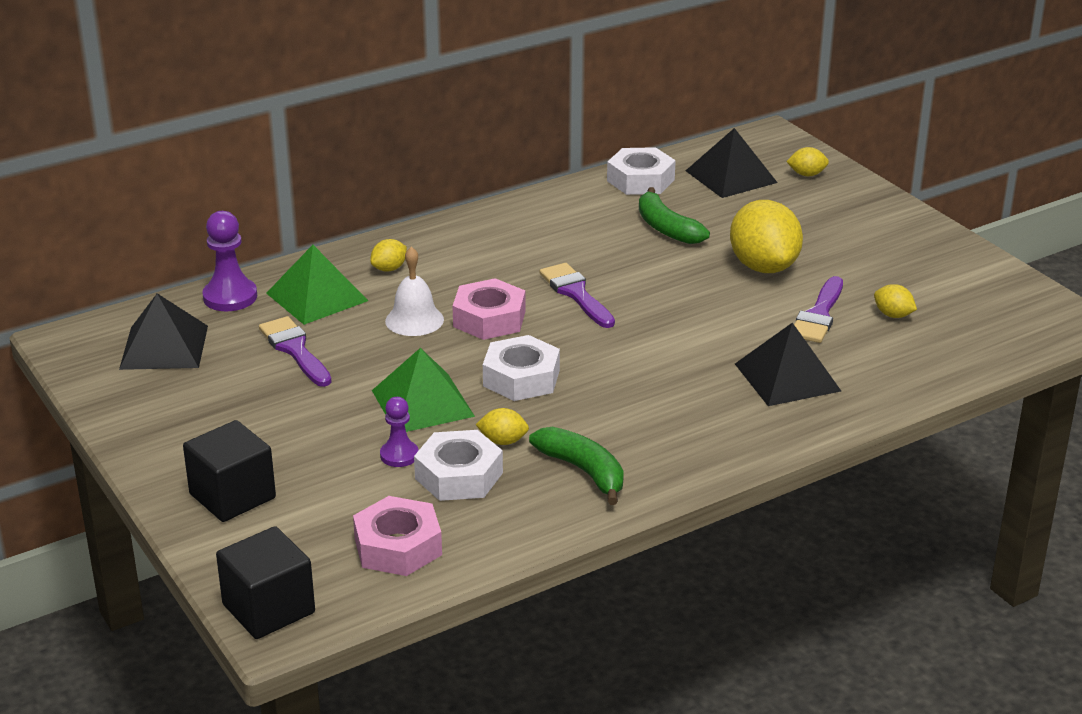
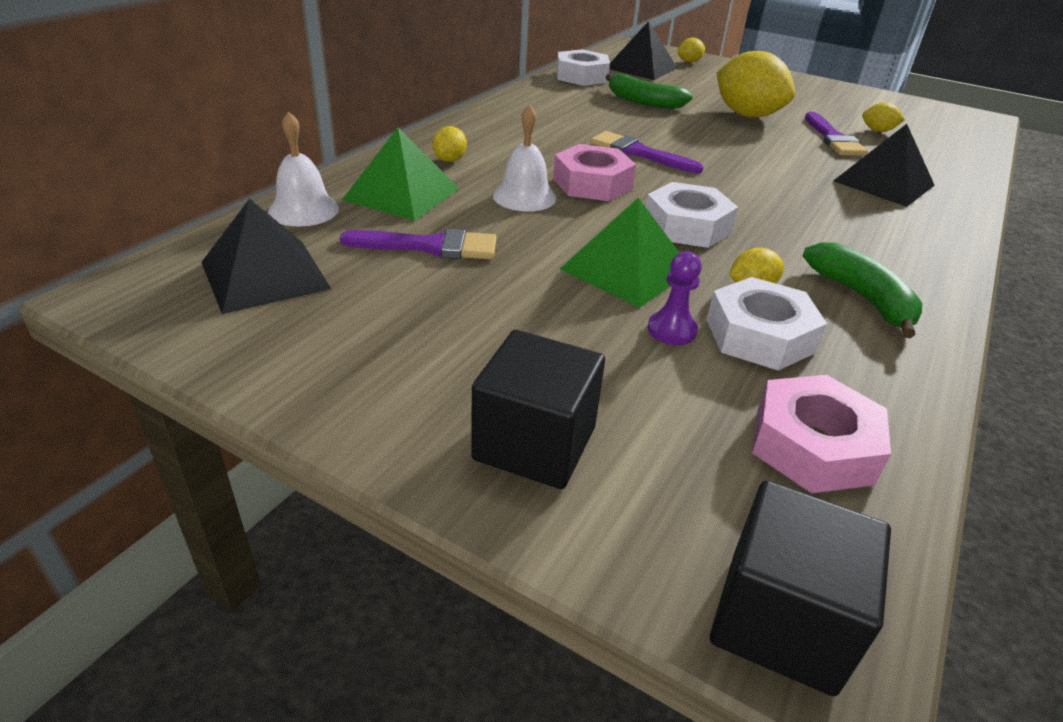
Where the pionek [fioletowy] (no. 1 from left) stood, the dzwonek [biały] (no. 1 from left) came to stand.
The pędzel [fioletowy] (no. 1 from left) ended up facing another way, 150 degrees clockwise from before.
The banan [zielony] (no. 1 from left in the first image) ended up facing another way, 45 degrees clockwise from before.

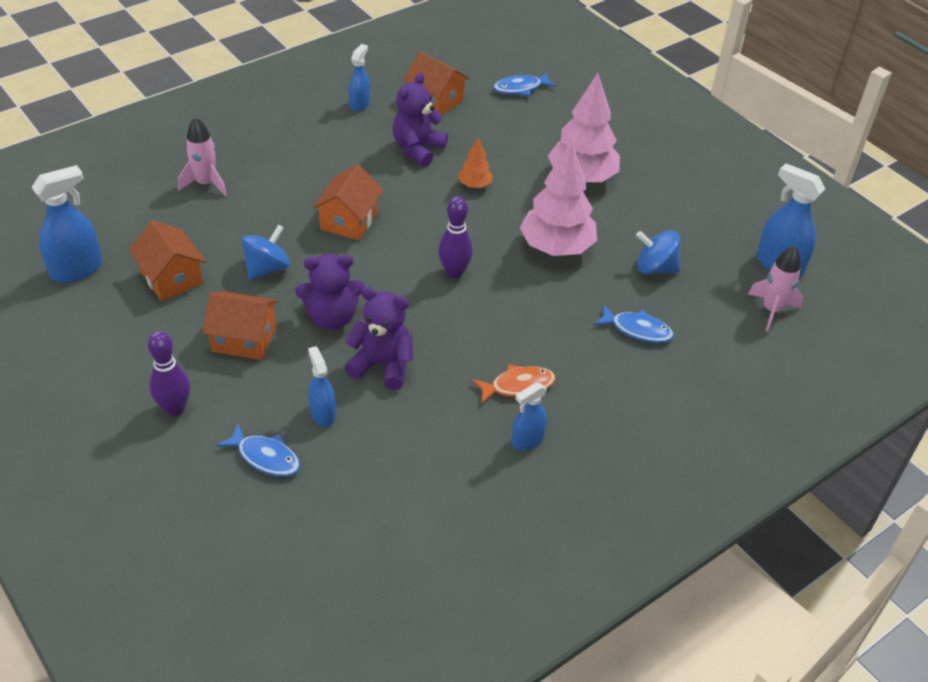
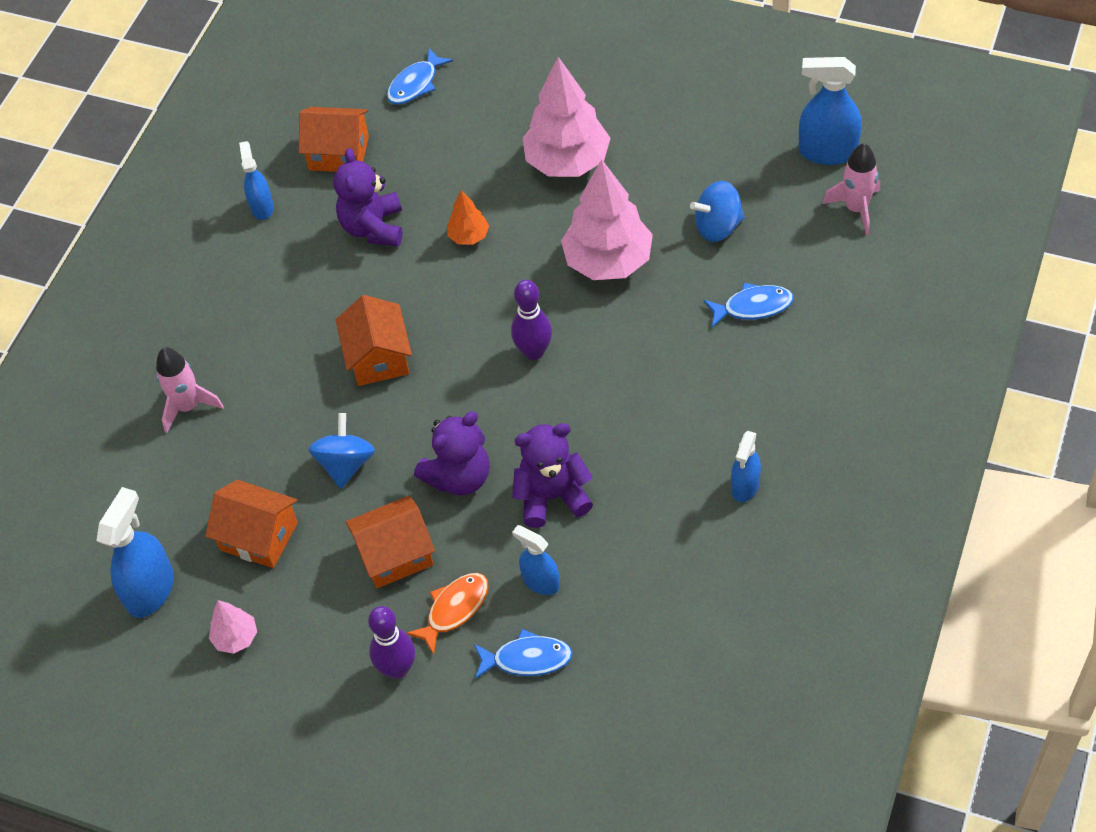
The second view gained the drzewko [różowy] (no. 1 from left).
The ryba [pomarańczowy] ended up elsewhere.

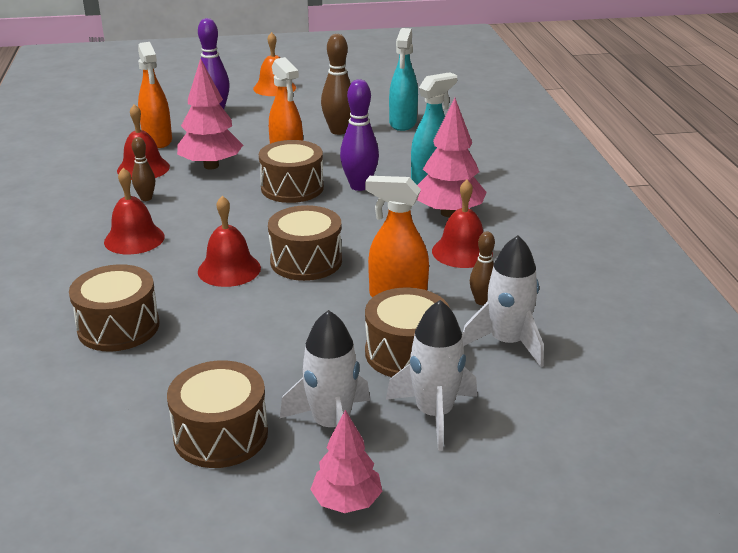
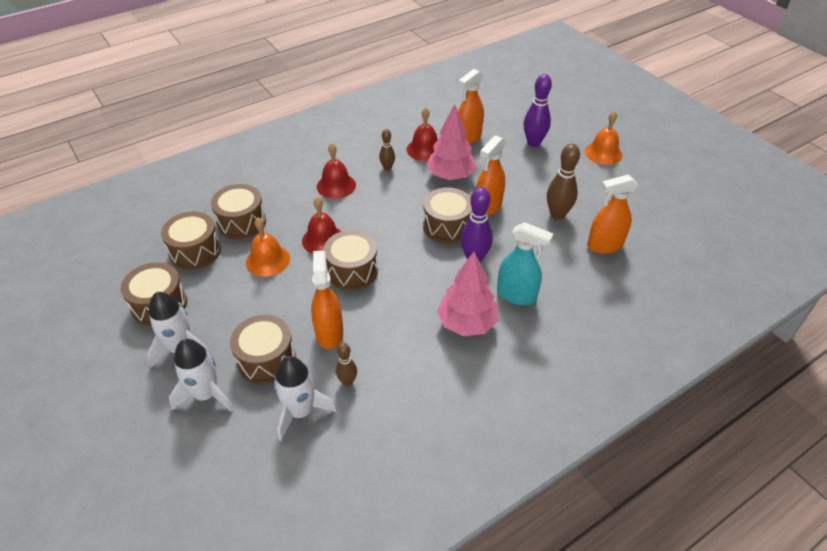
The second view lost the drzewko [różowy] (no. 2 from left).
The second view lost the dzwonek [czerwony] (no. 4 from left).
The second view gained the bęben [brązowy] (no. 2 from left).
The second view gained the dzwonek [pomarańczowy] (no. 1 from left).
What was the spryskiwacz [turkusowy] (no. 1 from left) turned into the spryskiwacz [pomarańczowy] (no. 4 from left).

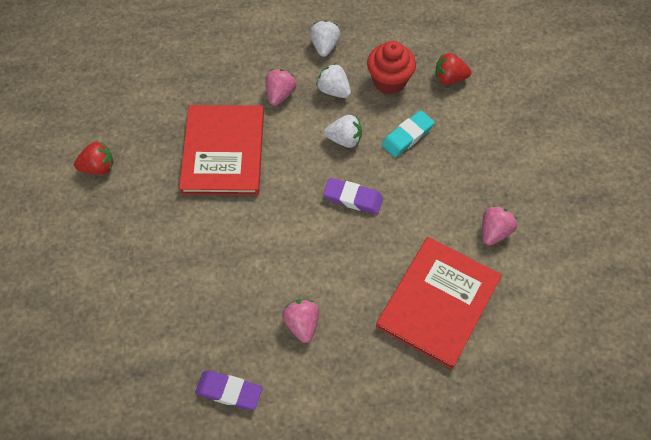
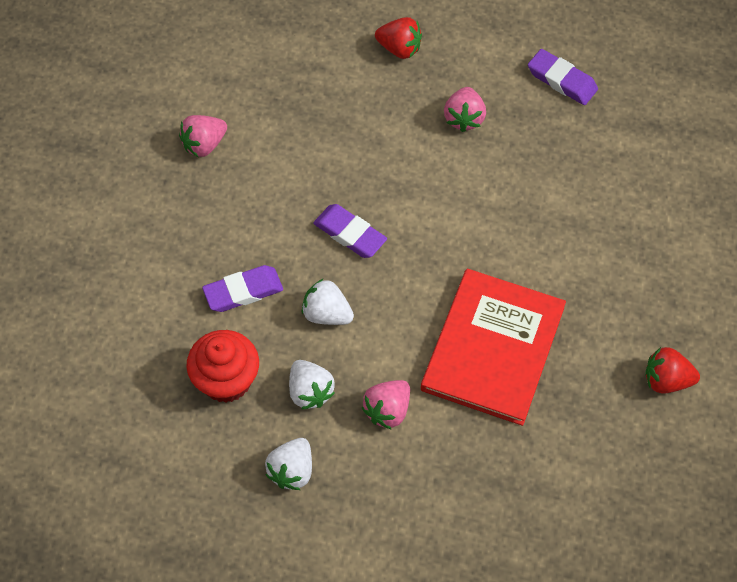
The second view lost the książka [czerwony] (no. 2 from left).
The truskawka [czerwony] (no. 2 from left in the first image) ended up elsewhere.
What was the gumka do mazania [turkusowy] turned into the gumka do mazania [fioletowy] (no. 1 from left).

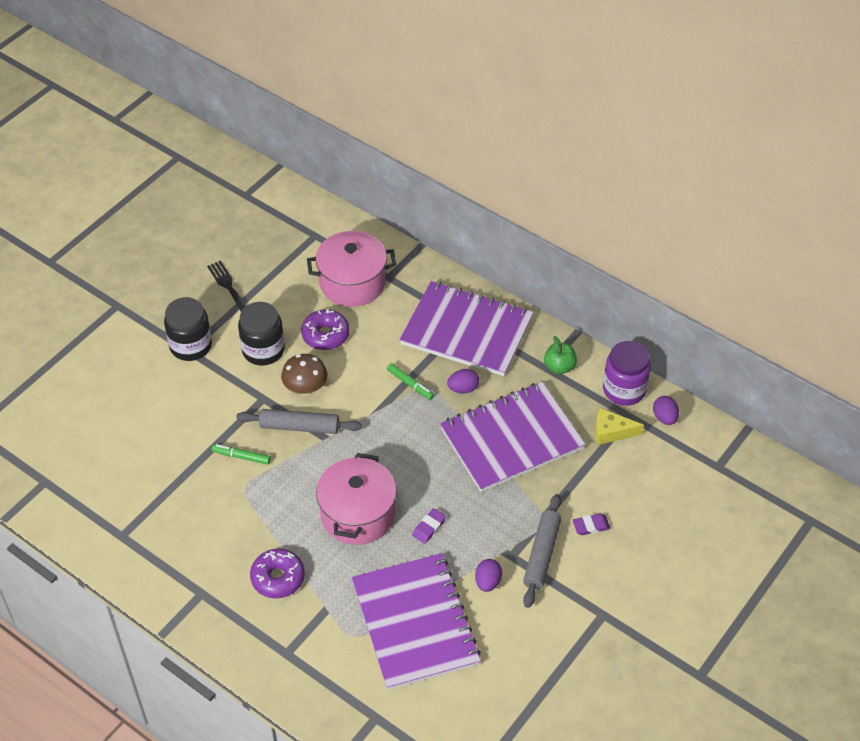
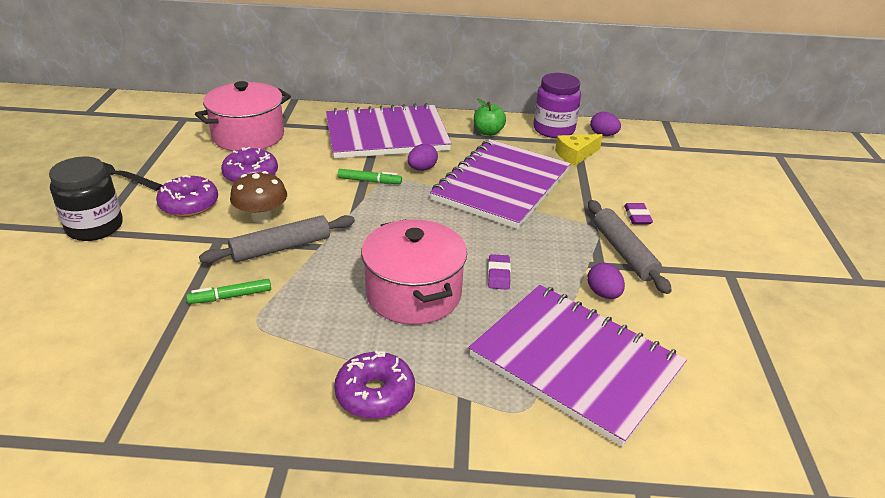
Where the słoik [czarny] (no. 2 from left) stood, the donut [fioletowy] (no. 1 from left) came to stand.
The gumka do mazania [fioletowy] (no. 2 from left) ended up facing another way, 45 degrees counterclockwise from before.

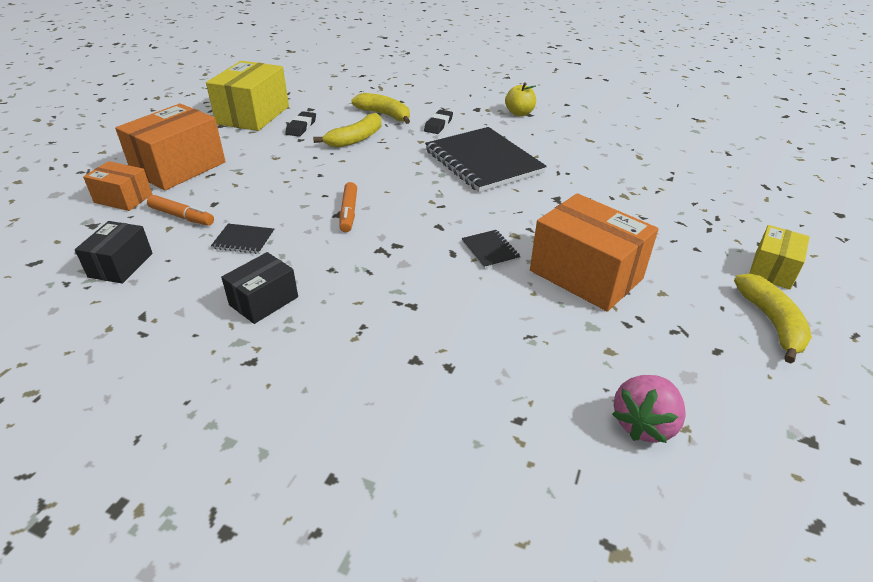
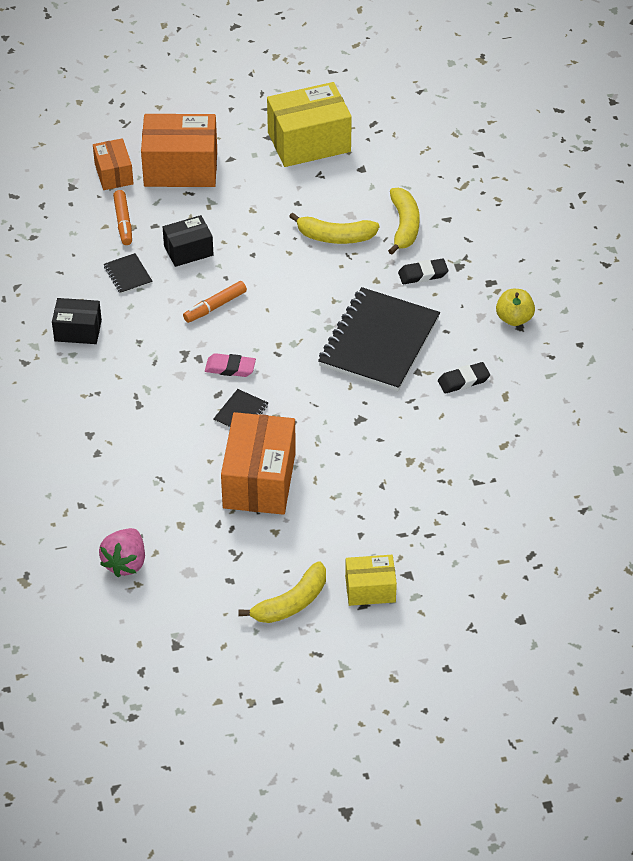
The second view gained the gumka do mazania [różowy].
The pudełko [czarny] (no. 1 from left in the first image) ended up elsewhere.
The gumka do mazania [czarny] (no. 1 from left in the first image) ended up elsewhere.
The truskawka [różowy] ended up facing another way, 75 degrees counterclockwise from before.

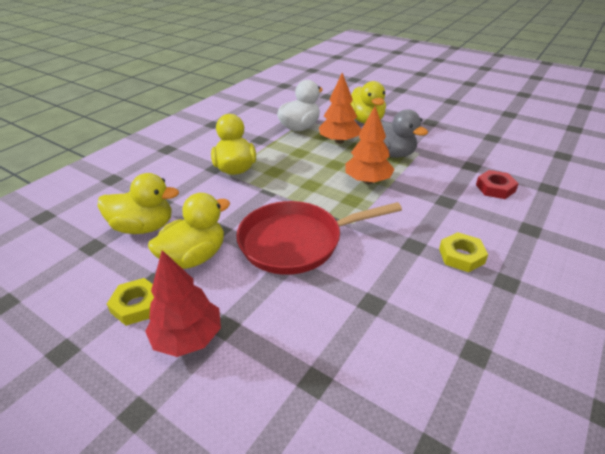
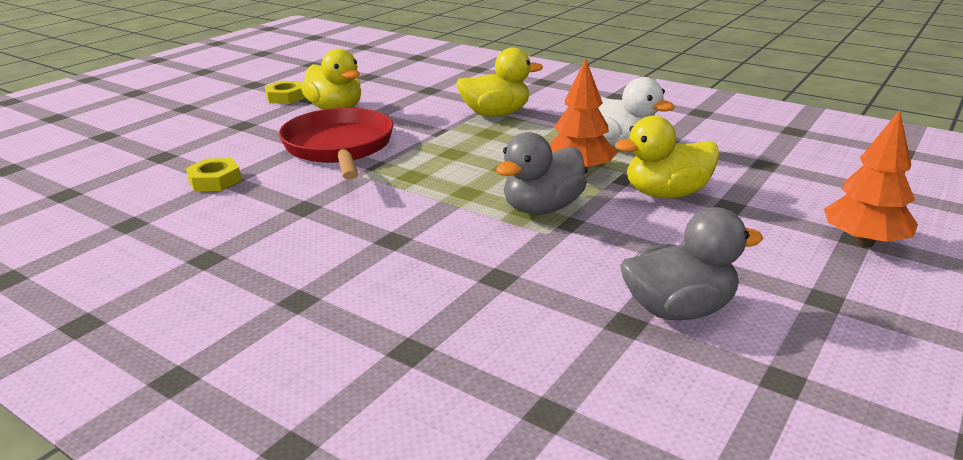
The second view lost the kaczka [żółty] (no. 1 from left).
The second view lost the drzewko [czerwony].
The second view lost the nakrętka [czerwony].
The second view gained the kaczka [szary] (no. 2 from left).
The drzewko [pomarańczowy] (no. 2 from left) ended up elsewhere.
The nakrętka [żółty] (no. 2 from left in the first image) ended up elsewhere.

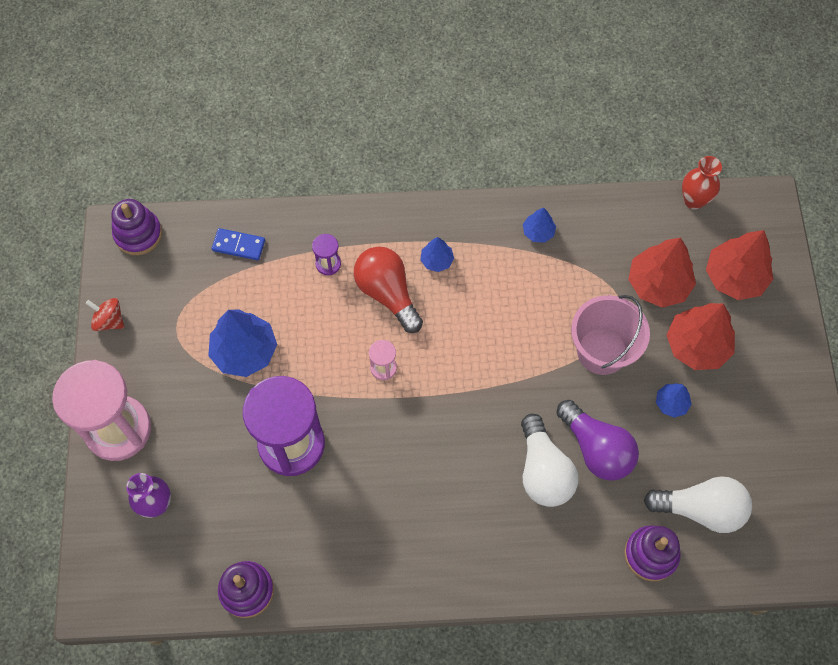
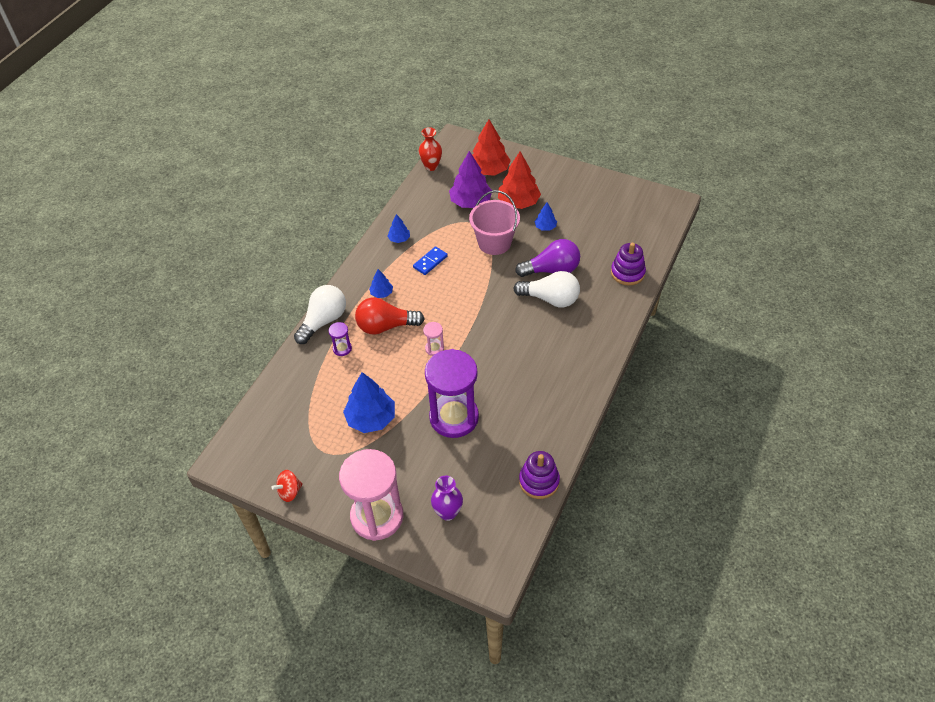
The second view lost the zabawka nakładanka [fioletowy] (no. 1 from left).
The kostka domina [niebieski] ended up elsewhere.
The żarówka [biały] (no. 2 from left in the first image) ended up elsewhere.
What was the drzewko [czerwony] (no. 1 from left) turned into the drzewko [fioletowy].

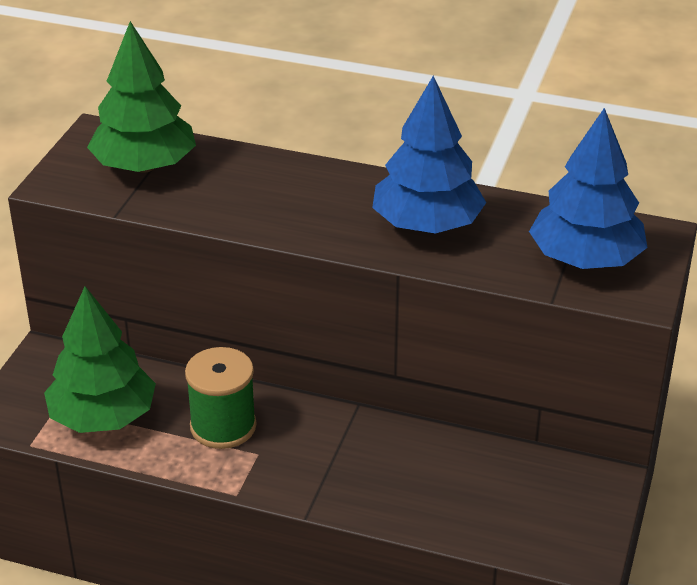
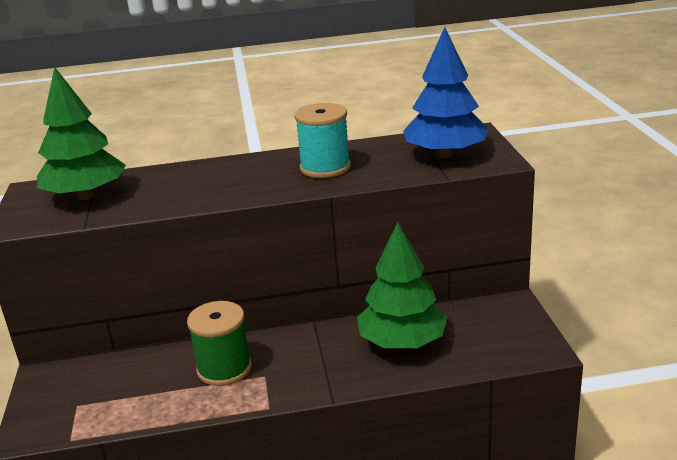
The drzewko [zielony] (no. 1 from left in the first image) ended up elsewhere.
Where the drzewko [niebieski] (no. 1 from left) stood, the szpulka [turkusowy] came to stand.

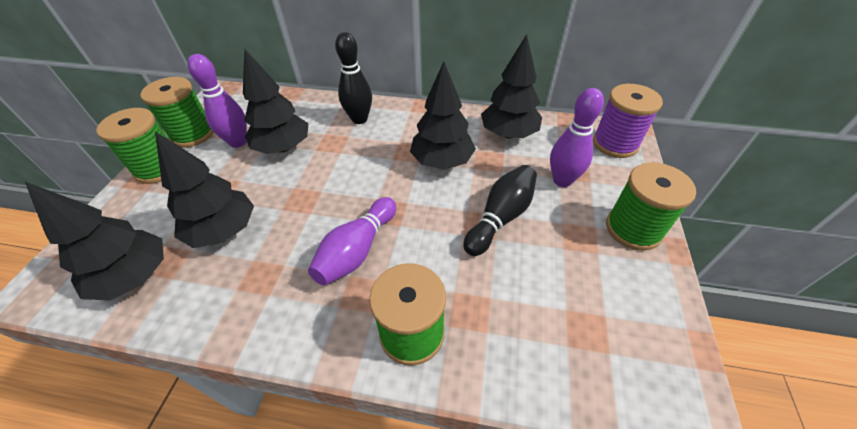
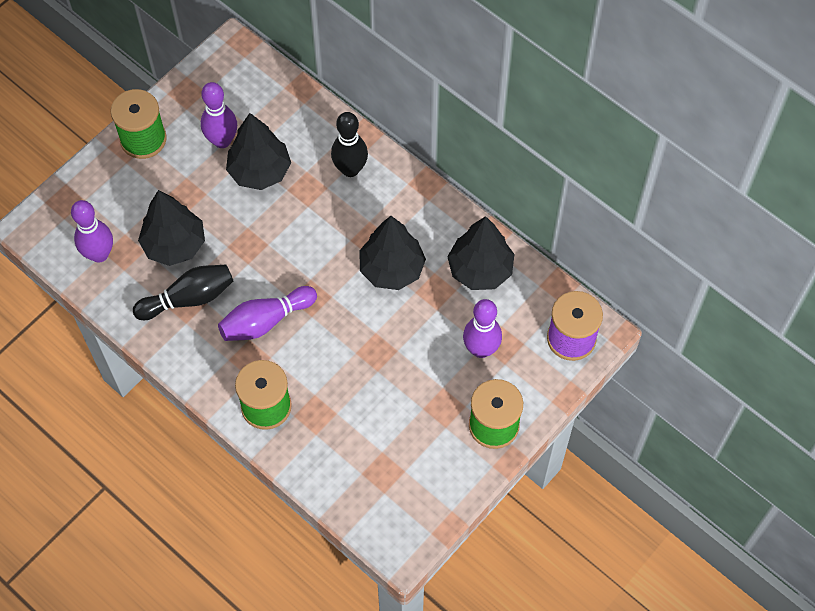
The second view lost the szpulka [zielony] (no. 2 from left).
The kręgiel [czarny] (no. 2 from left in the first image) ended up elsewhere.
Where the drzewko [czarny] (no. 1 from left) stood, the kręgiel [fioletowy] (no. 1 from left) came to stand.

